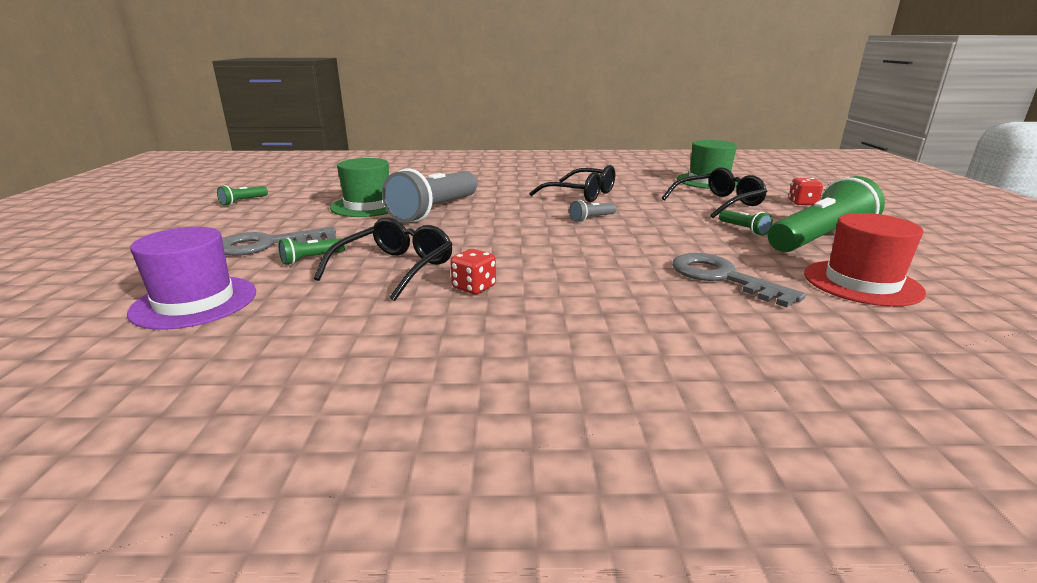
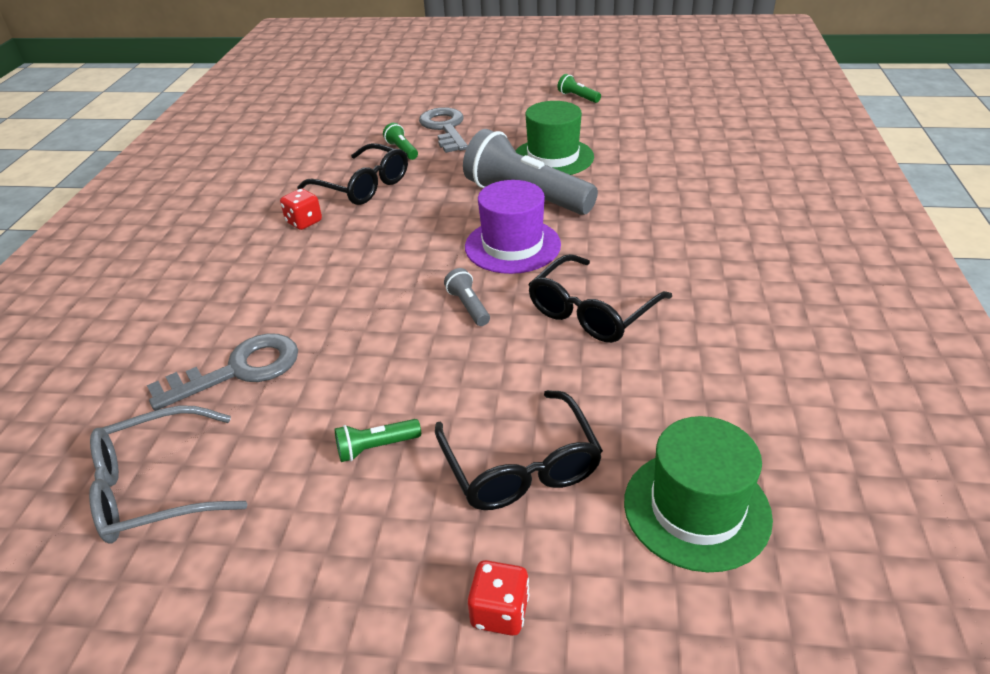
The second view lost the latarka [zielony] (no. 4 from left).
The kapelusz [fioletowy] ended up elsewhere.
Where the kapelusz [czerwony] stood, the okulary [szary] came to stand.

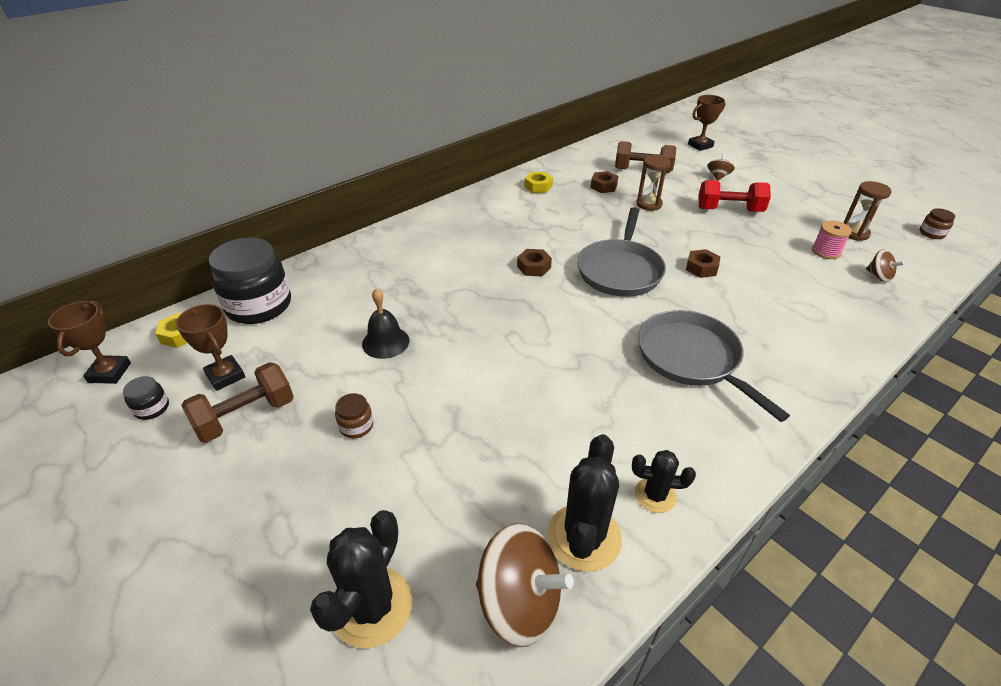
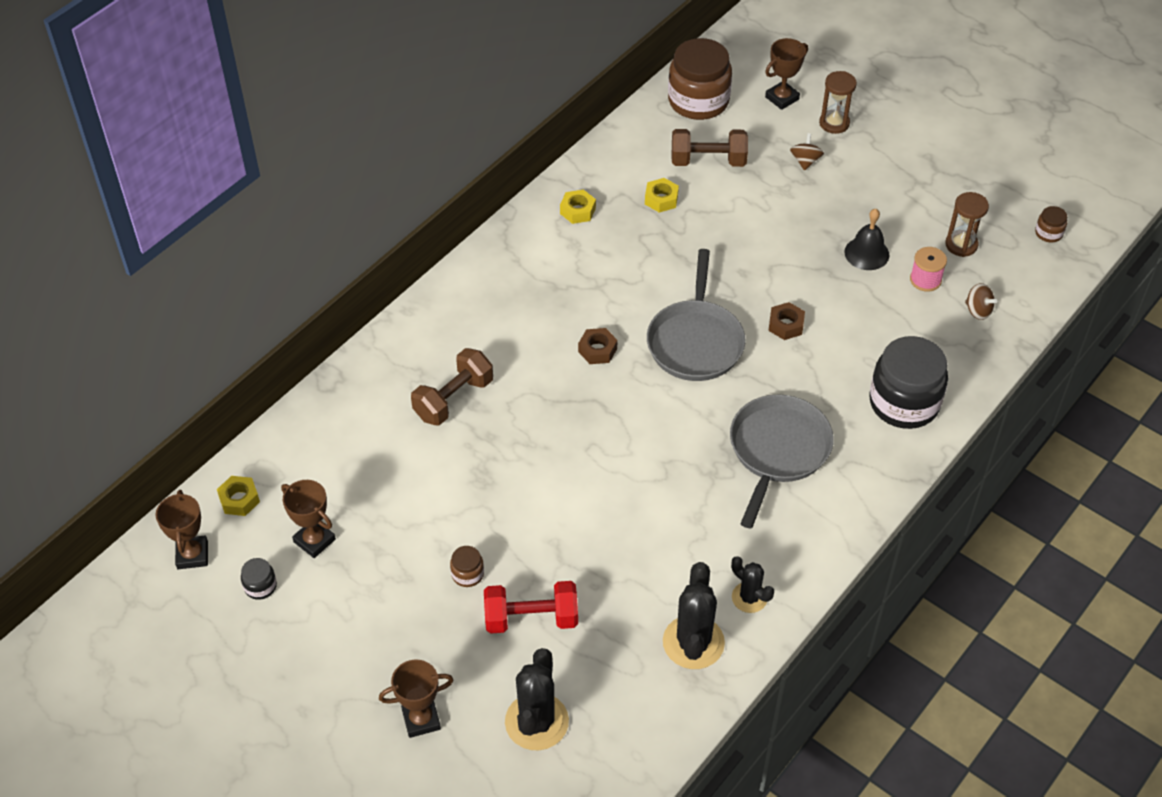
The second view lost the bączek [brązowy] (no. 1 from left).
The second view gained the puchar [brązowy] (no. 3 from left).
The second view gained the słoik [brązowy] (no. 2 from left).
The hantel [brązowy] (no. 1 from left) ended up elsewhere.
The słoik [czarny] (no. 2 from left) ended up elsewhere.
The dzwonek [czarny] ended up elsewhere.
The klepsydra [brązowy] (no. 1 from left) ended up elsewhere.
The hantel [czerwony] ended up elsewhere.
What was the nakrętka [brązowy] (no. 2 from left) turned into the nakrętka [żółty] (no. 3 from left).
The kaktus [czarny] (no. 3 from left) ended up facing another way, 45 degrees clockwise from before.
The patelnia [szary] (no. 2 from left) ended up facing another way, 60 degrees clockwise from before.

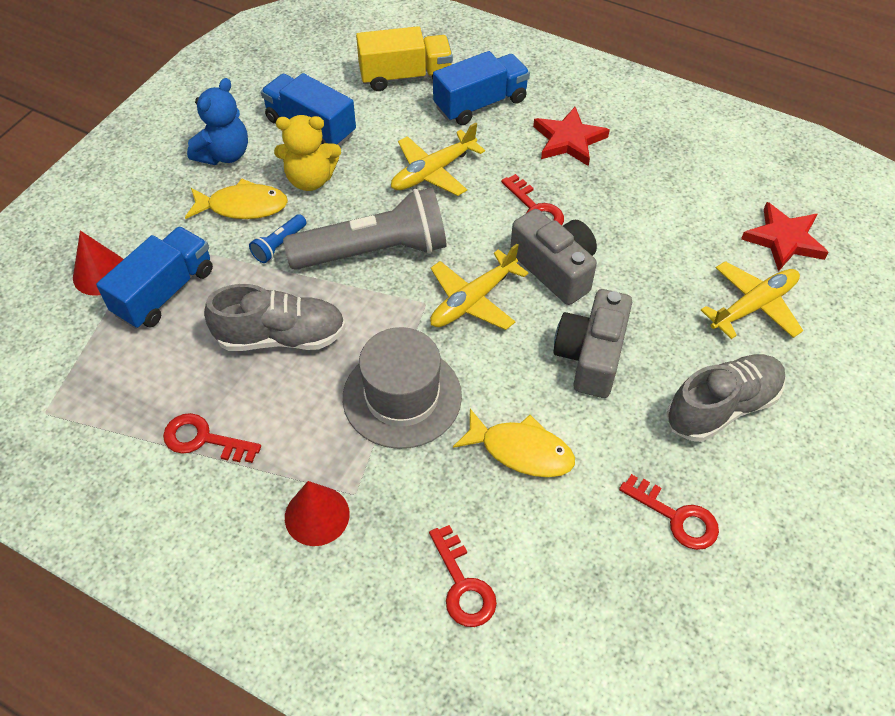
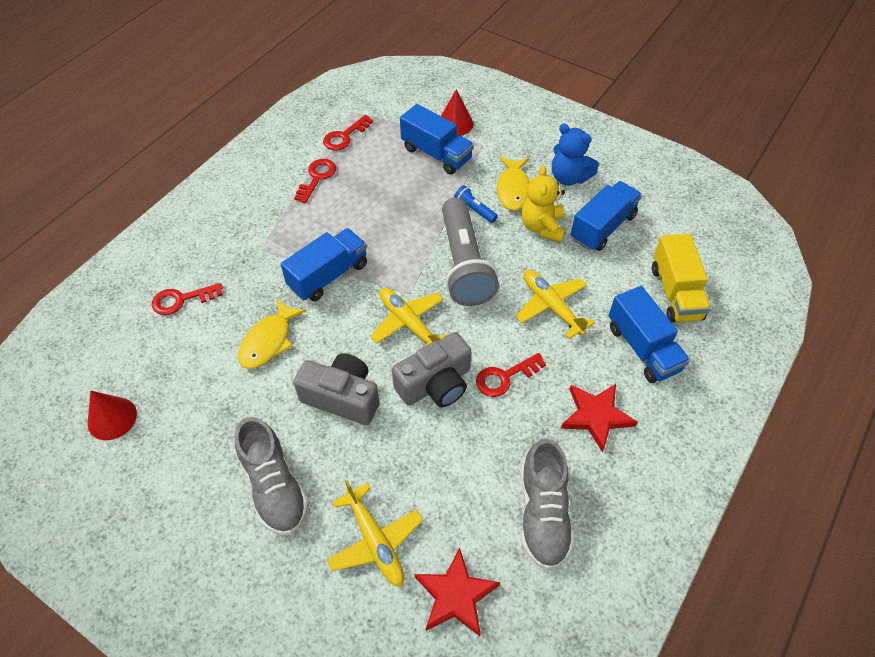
The but [szary] (no. 1 from left in the first image) ended up elsewhere.
The stożek [czerwony] (no. 2 from left in the first image) ended up elsewhere.
The klucz [czerwony] (no. 4 from left in the first image) ended up elsewhere.
Where the kapelusz [szary] stood, the ciężarówka [niebieski] (no. 1 from left) came to stand.

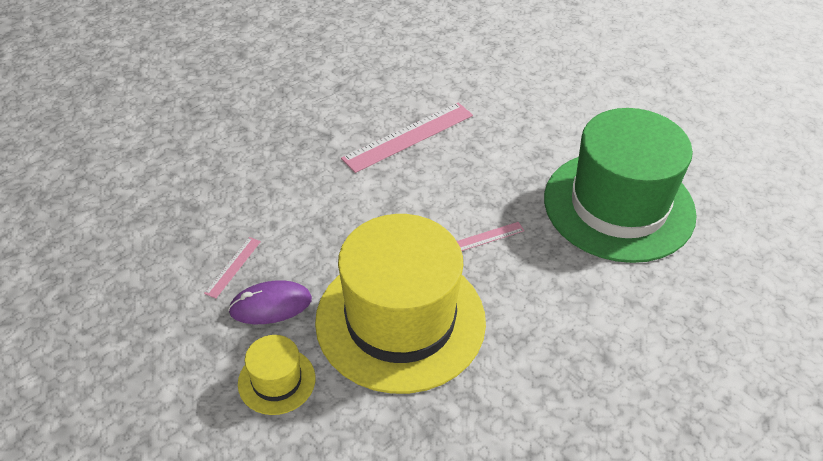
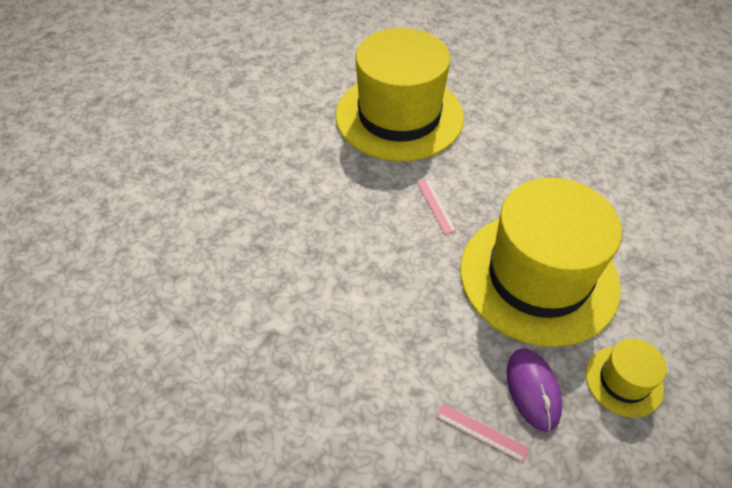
The second view lost the linijka [różowy] (no. 2 from left).
What was the kapelusz [zielony] turned into the kapelusz [żółty] (no. 1 from left).

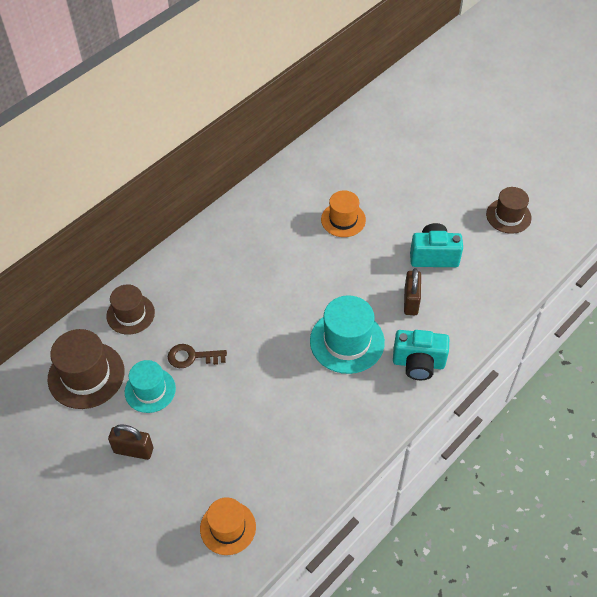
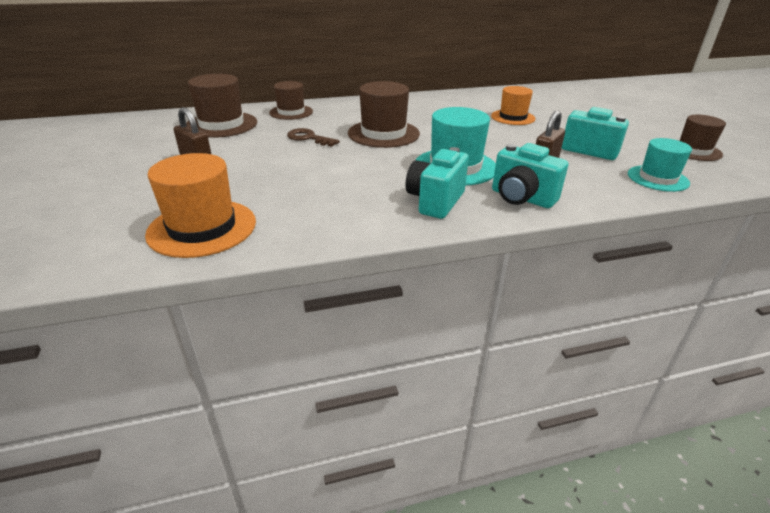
The second view gained the kapelusz [brązowy] (no. 3 from left).
The second view gained the aparat fotograficzny [turkusowy] (no. 1 from left).
The kapelusz [turkusowy] (no. 1 from left in the first image) ended up elsewhere.
The size of the kapelusz [pomarańczowy] (no. 1 from left) changed by a factor of 1.52.

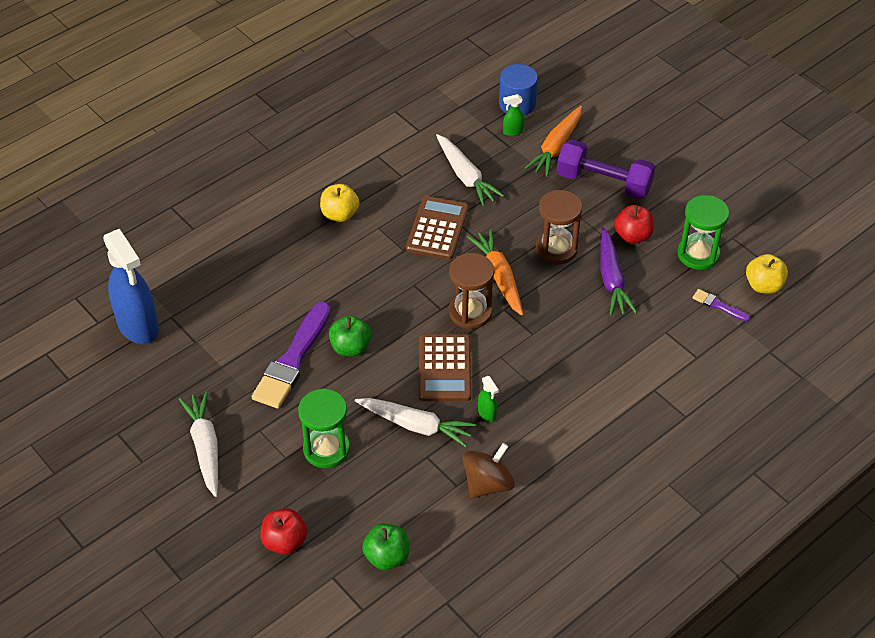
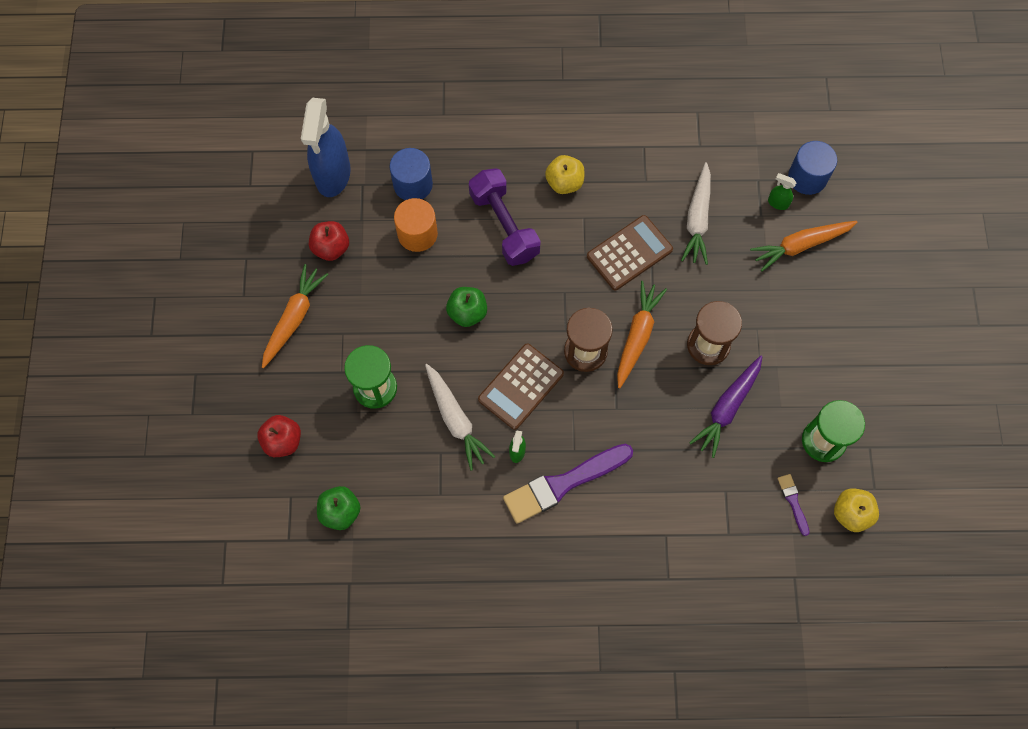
The second view lost the bączek [brązowy].
The second view gained the walec [niebieski] (no. 1 from left).
The second view gained the walec [pomarańczowy].
The pędzel [fioletowy] (no. 1 from left) ended up elsewhere.
The hantel [fioletowy] ended up elsewhere.
The jabłko [czerwony] (no. 2 from left) ended up elsewhere.
What was the marchewka [biały] (no. 1 from left) turned into the marchewka [pomarańczowy] (no. 1 from left).

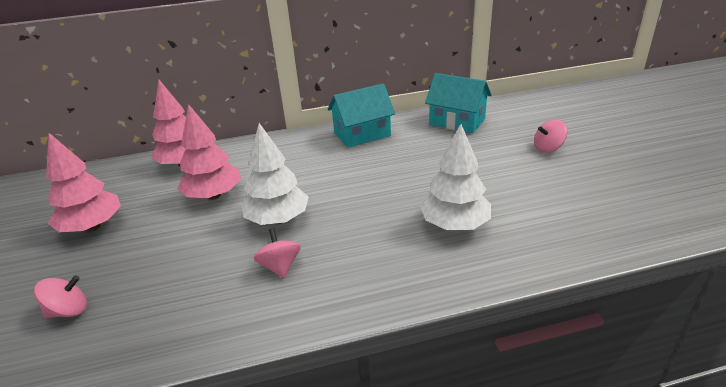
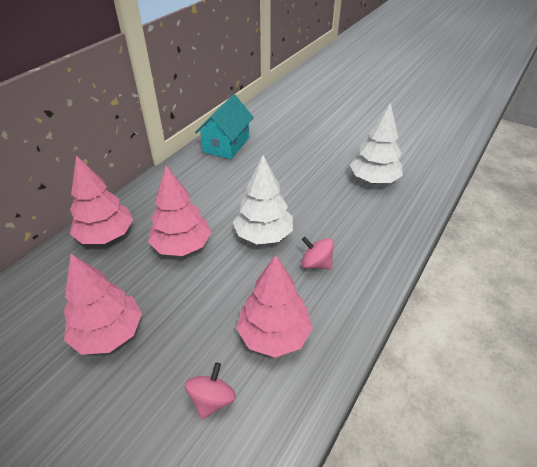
The second view lost the domek [turkusowy] (no. 2 from left).
The second view lost the bączek [różowy] (no. 3 from left).
The second view gained the drzewko [różowy] (no. 4 from left).

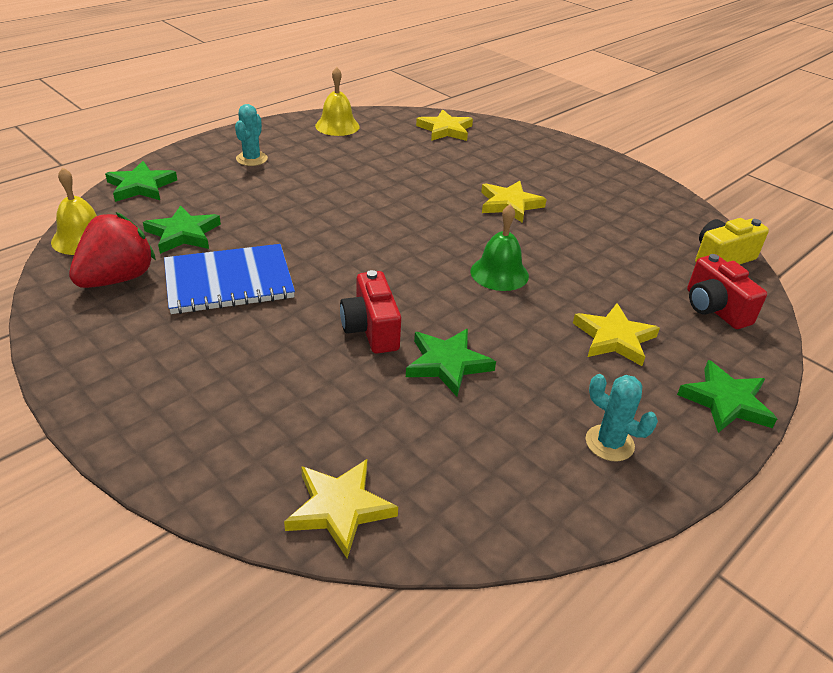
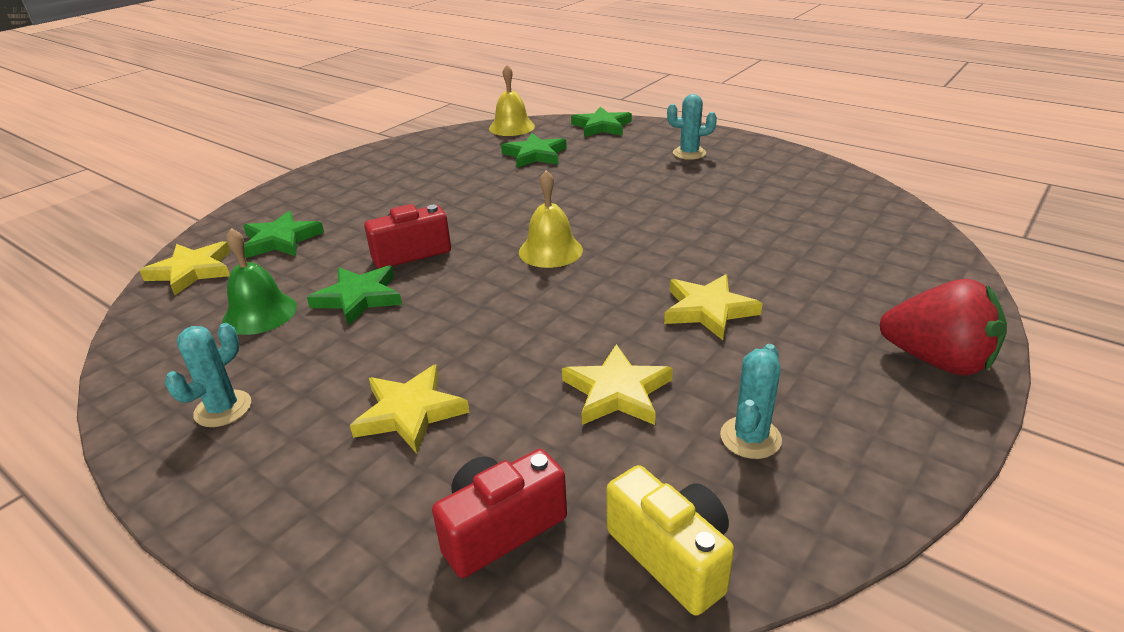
The second view lost the zeszyt [niebieski].
The second view gained the kaktus [turkusowy] (no. 3 from left).
The truskawka [czerwony] ended up elsewhere.
The dzwonek [żółty] (no. 2 from left) ended up elsewhere.
The gwiazda [żółty] (no. 2 from left in the first image) ended up elsewhere.
The dzwonek [zielony] ended up elsewhere.
The gwiazda [zielony] (no. 4 from left in the first image) ended up elsewhere.

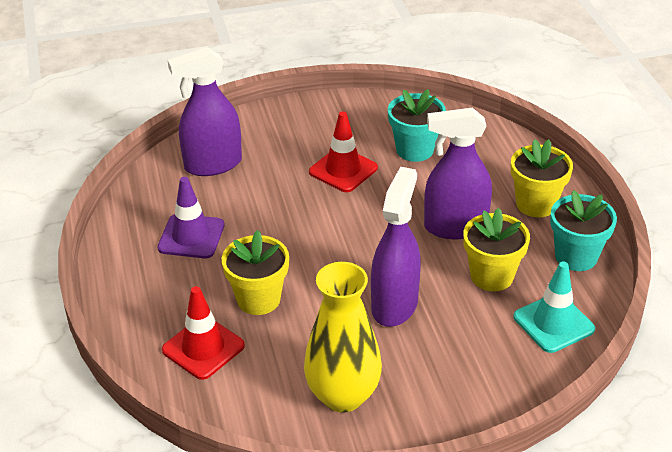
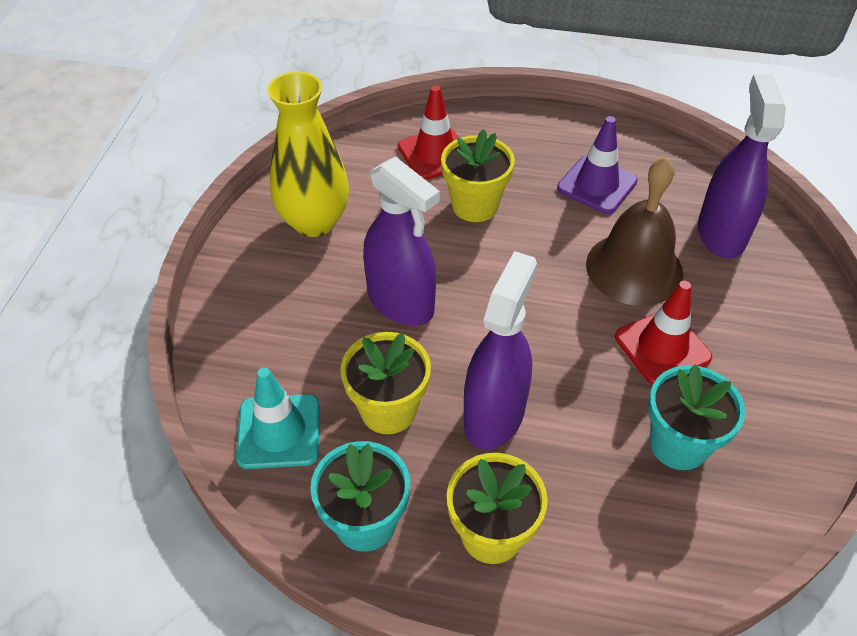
The second view gained the dzwonek [brązowy].

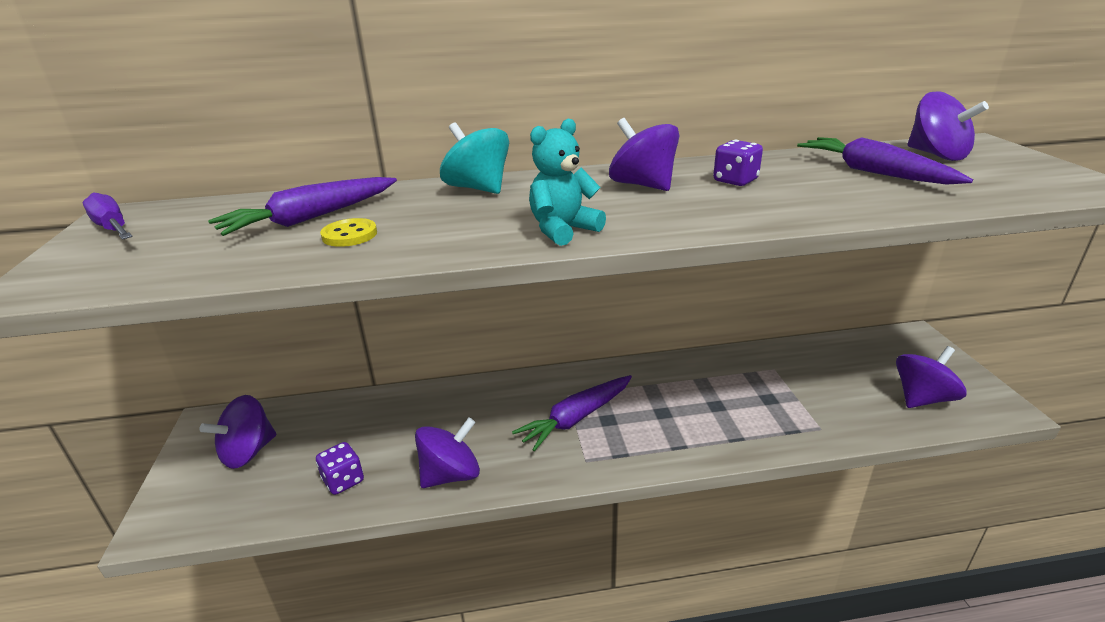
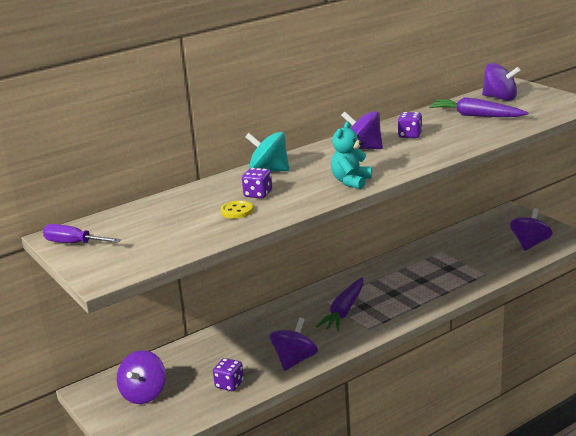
The second view lost the marchewka [fioletowy] (no. 1 from left).
The second view gained the kostka do gry [fioletowy] (no. 2 from left).

